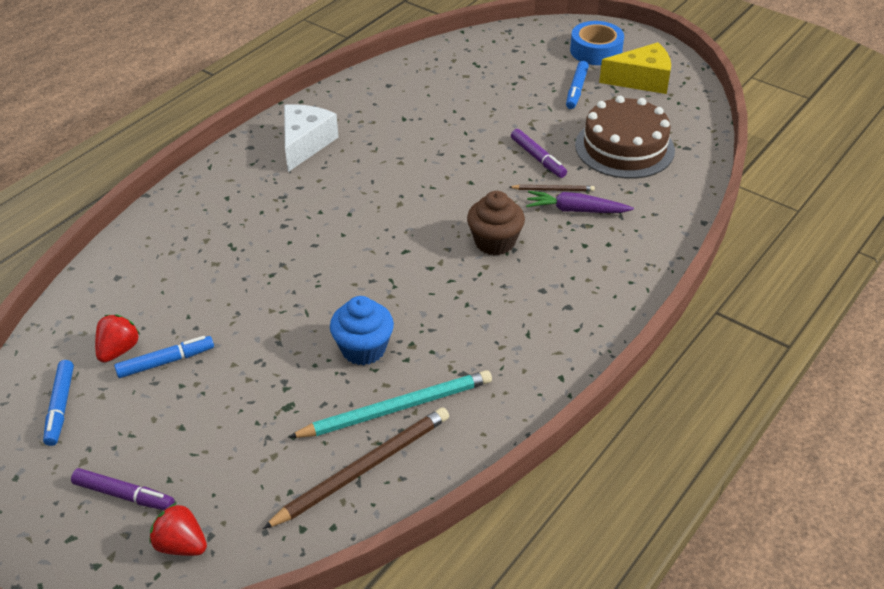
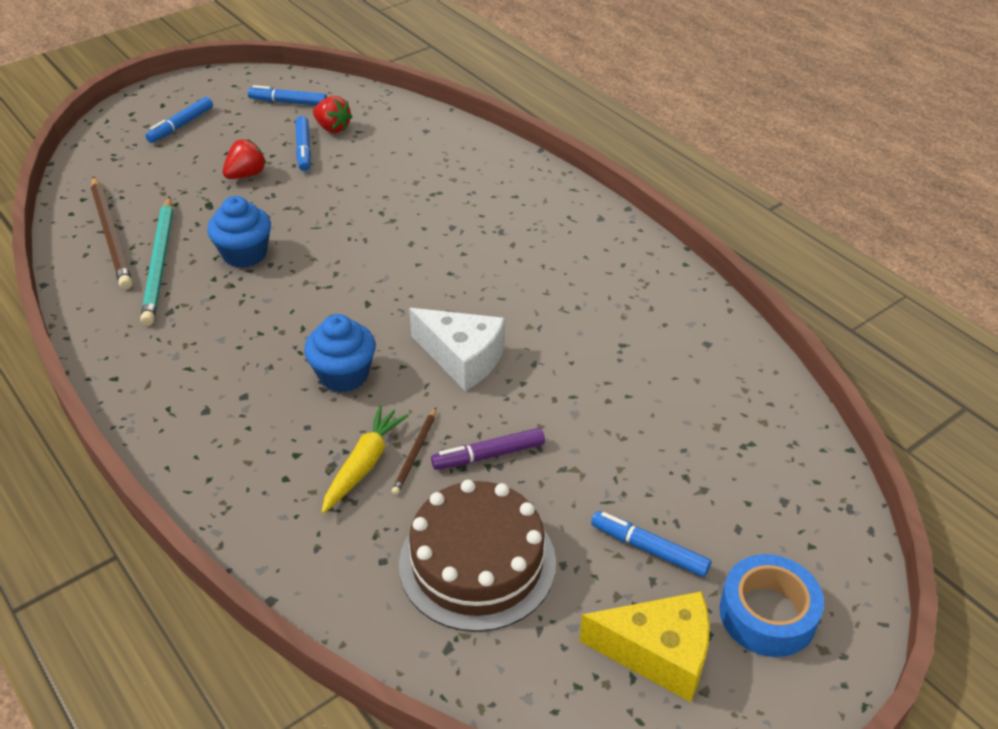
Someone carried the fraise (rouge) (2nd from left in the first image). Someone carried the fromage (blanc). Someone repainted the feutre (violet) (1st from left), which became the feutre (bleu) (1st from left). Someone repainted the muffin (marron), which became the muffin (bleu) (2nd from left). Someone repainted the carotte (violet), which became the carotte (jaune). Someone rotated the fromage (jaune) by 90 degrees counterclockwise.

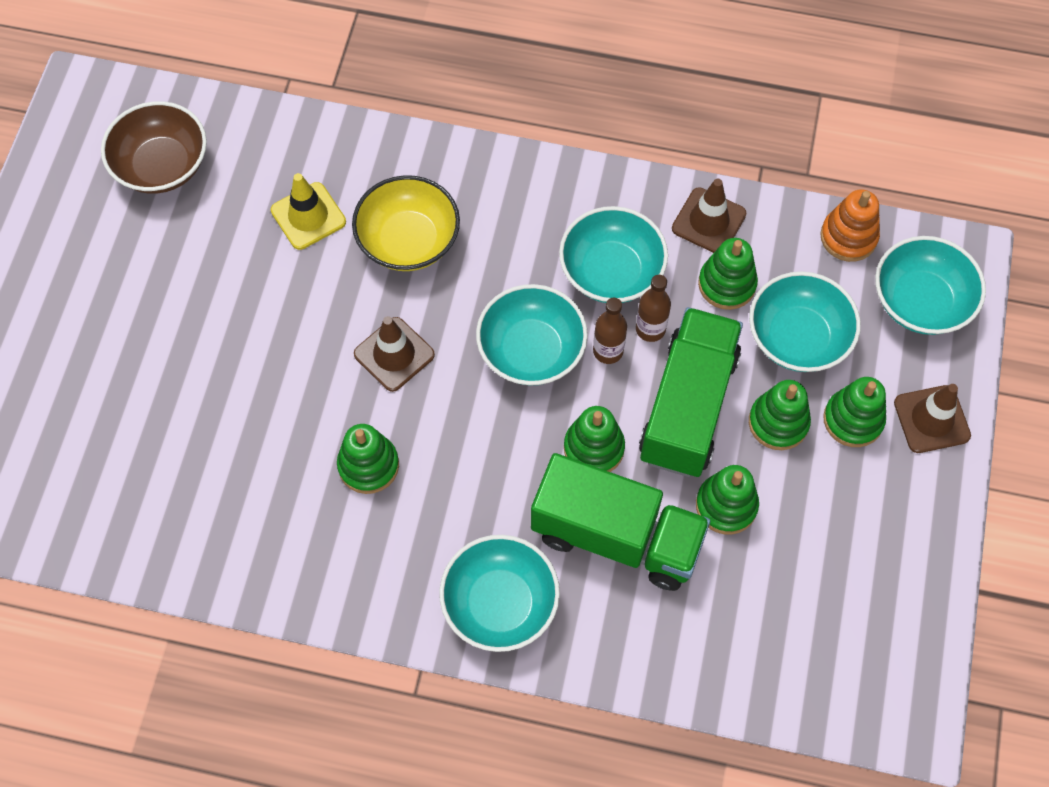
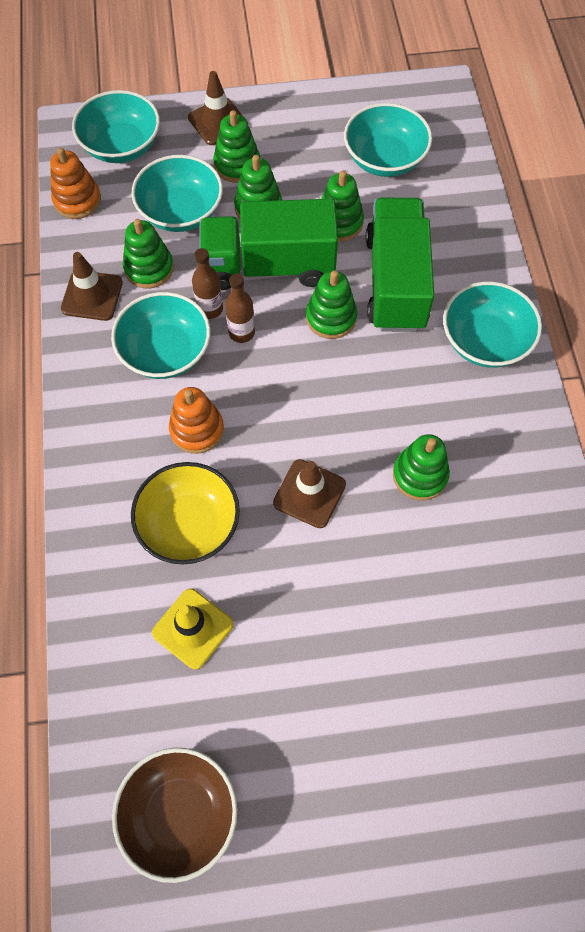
Someone put down the jouet à empiler (orange) (2nd from left). Someone carried the bol (turquoise) (2nd from left in the first image).

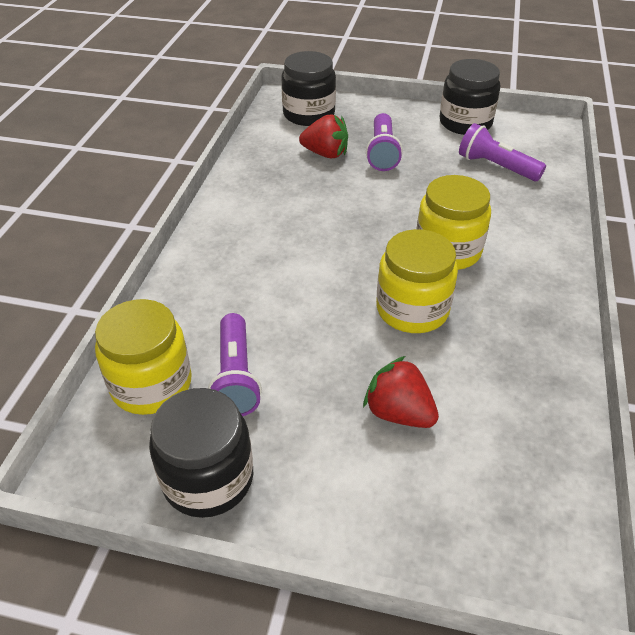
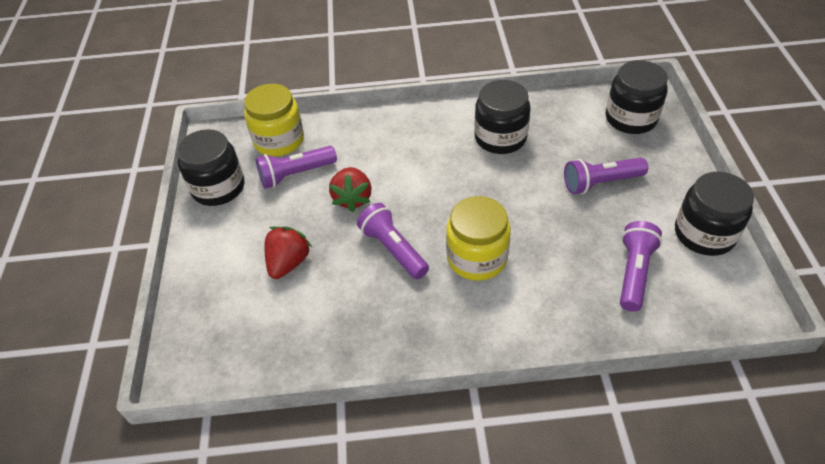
Someone put down the bocal (noir) (2nd from left). Someone carried the fraise (rouge) (1st from left in the first image). Someone swapped the bocal (jaune) (2nd from left) for the lampe de poche (violet) (2nd from left).

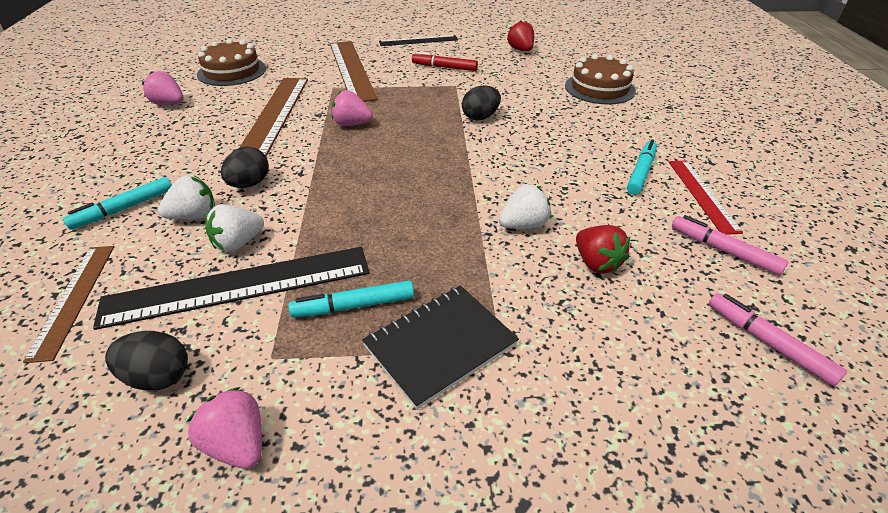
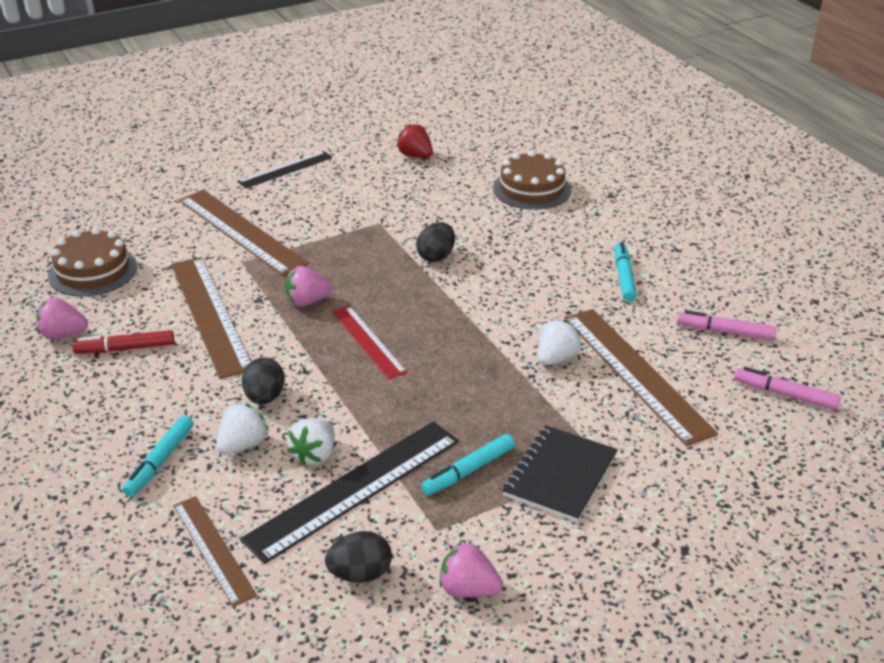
Someone carried the feutre (rouge). Someone carried the règle (rouge). Someone swapped the fraise (rouge) (2nd from left) for the règle (marron) (4th from left).

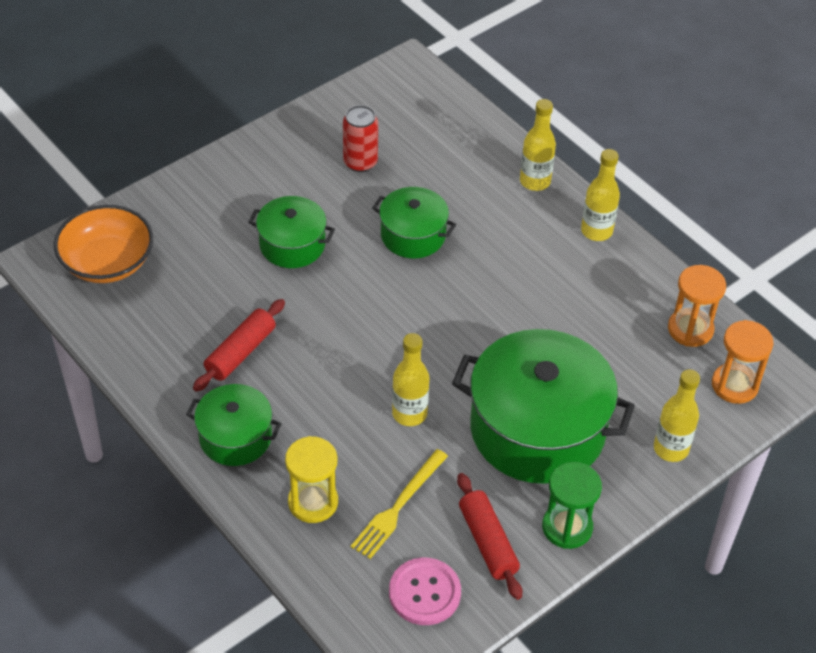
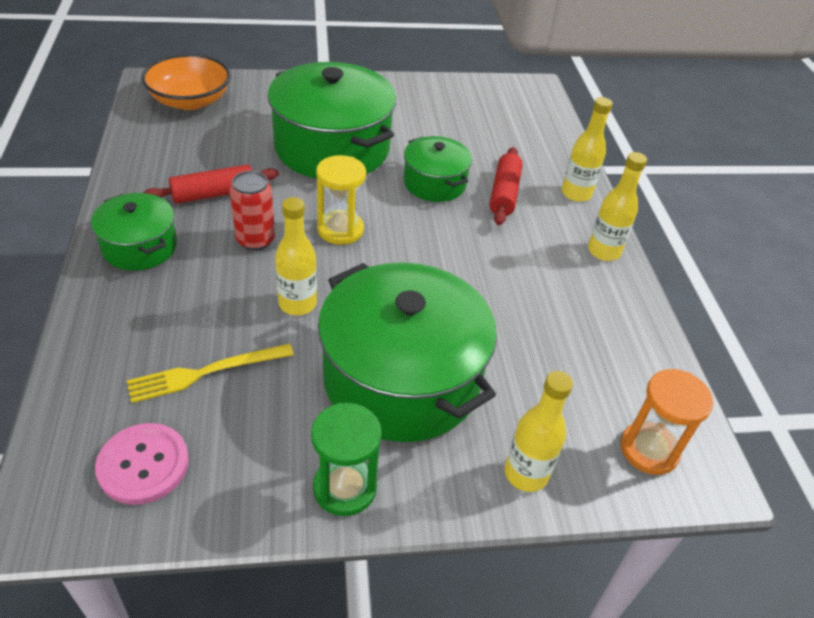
Someone took away the sablier (orange) (1st from left). Someone carried the sablier (jaune). Someone carried the canette (rouge). Someone carried the rouleau à pâtisserie (rouge) (2nd from left). Someone scaled the marmite (vert) (2nd from left) by 1.89.

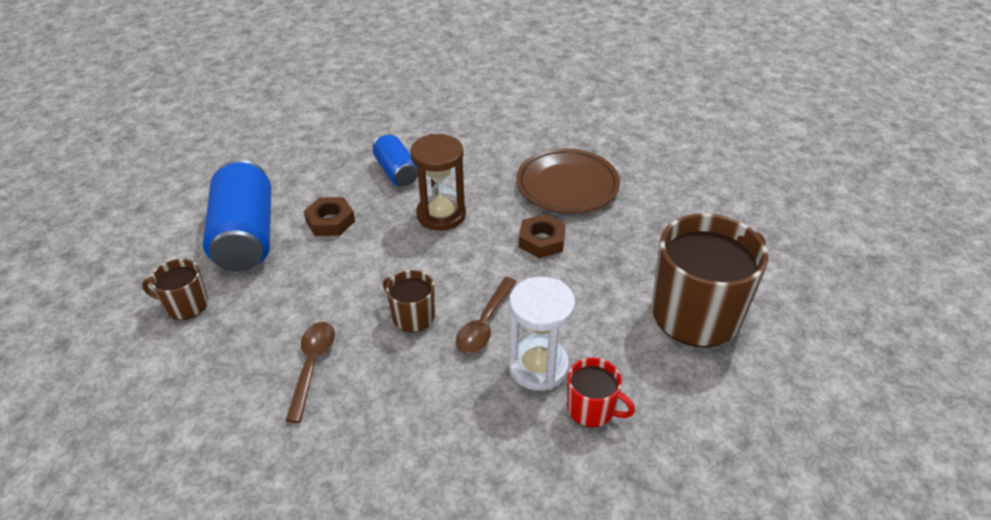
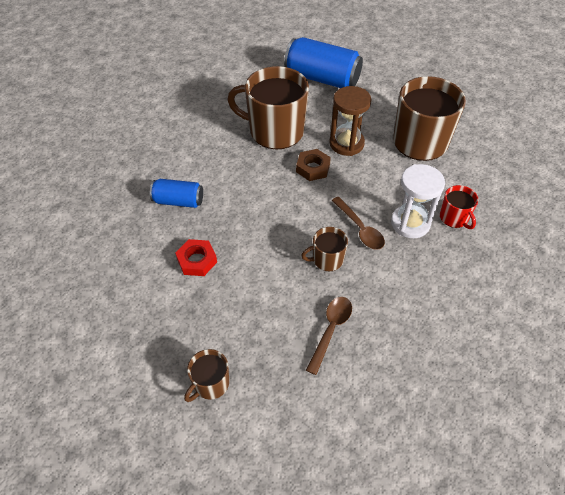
Someone carried the canette (bleu) (1st from left in the first image). Someone carried the sablier (marron). Someone swapped the assiette (marron) for the tasse (marron) (2nd from left). Someone repainted the écrou (marron) (1st from left), which became the écrou (rouge). Someone rotated the cuillère (marron) (1st from left) by 75 degrees clockwise. Someone rotated the tasse (rouge) by 90 degrees clockwise.

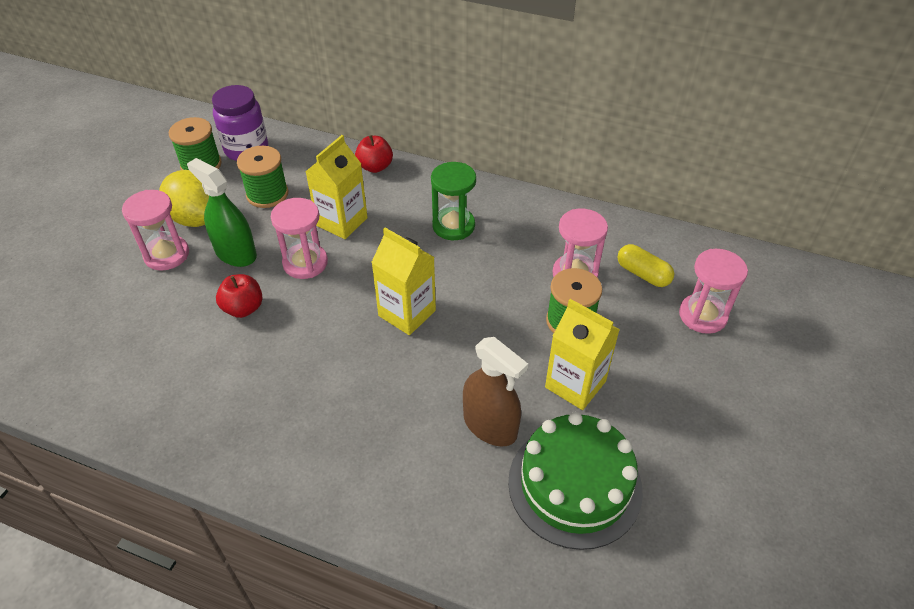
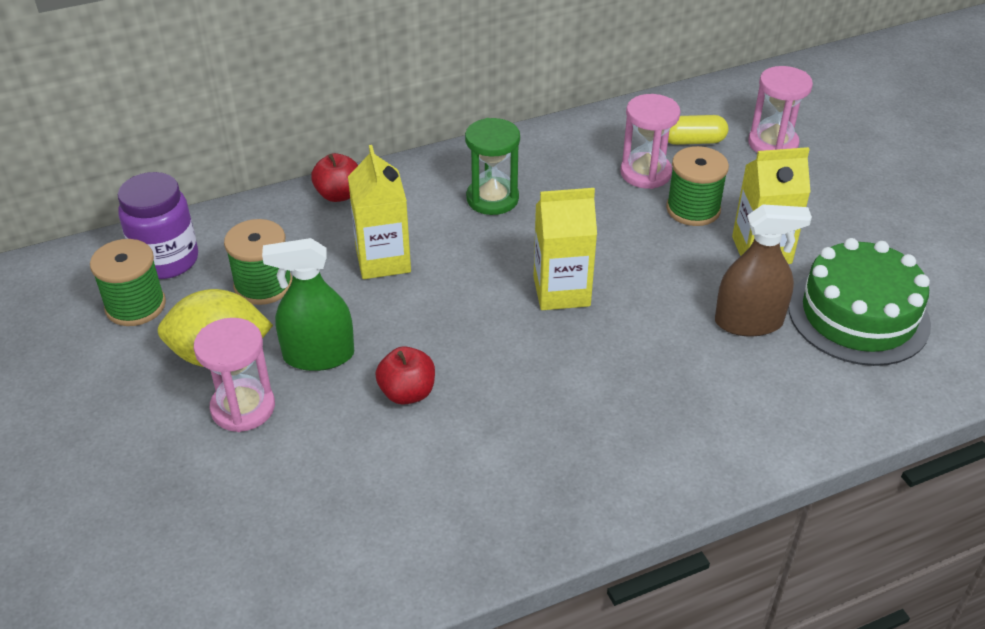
Someone took away the sablier (rose) (2nd from left).

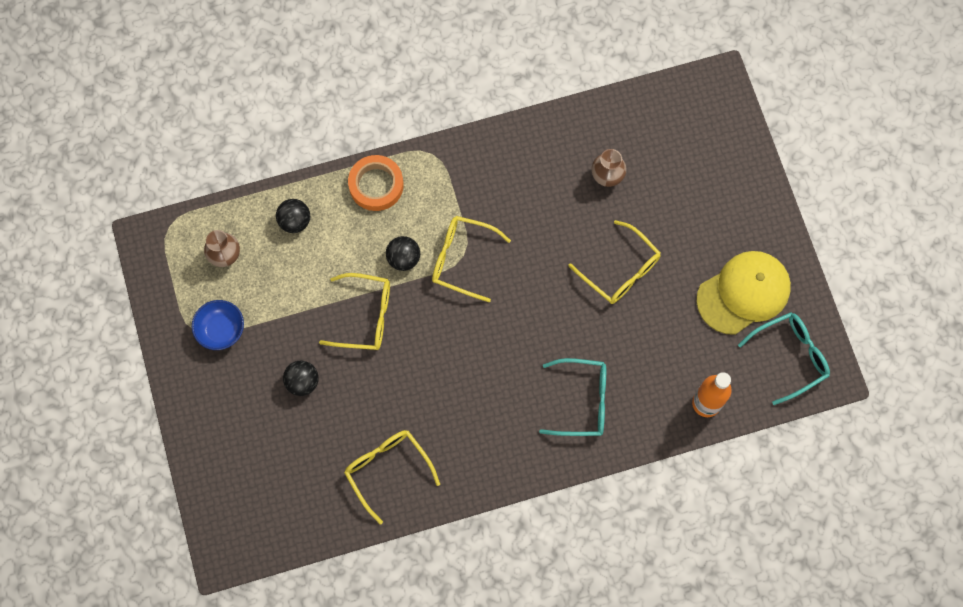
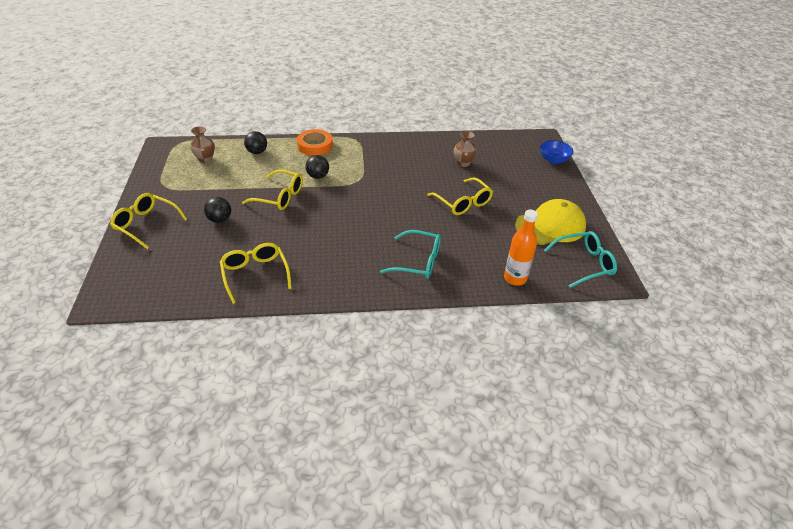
Someone carried the bol (bleu). Someone carried the lunettes (jaune) (3rd from left in the first image).

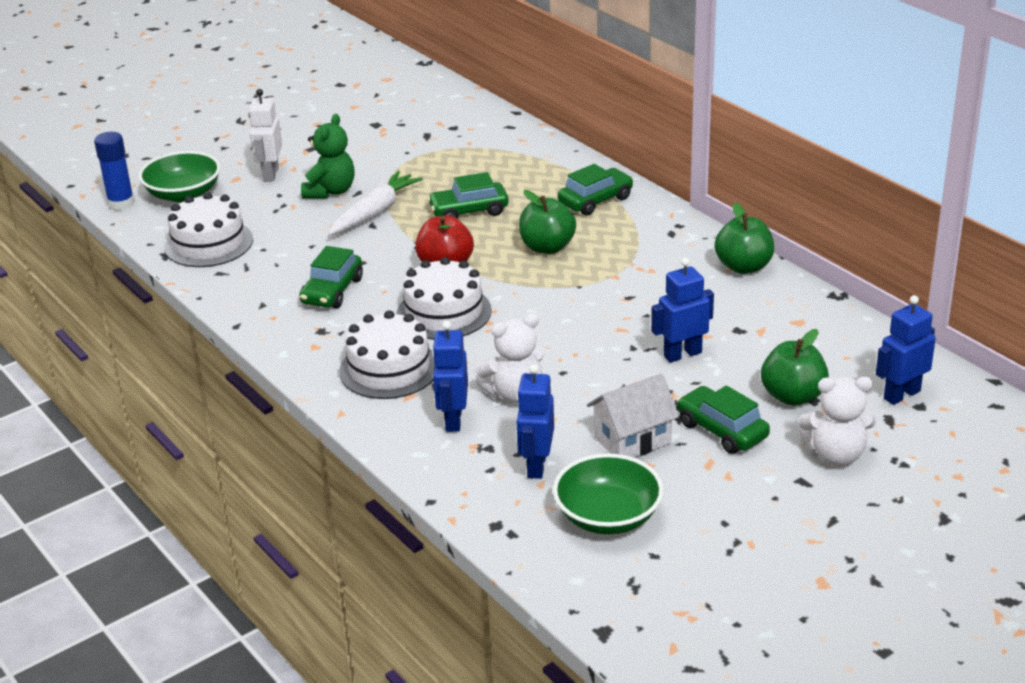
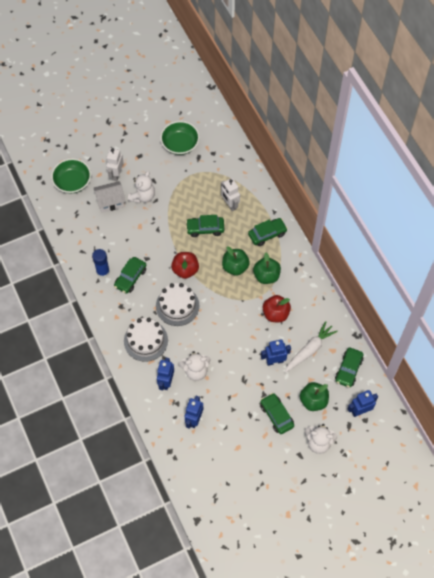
Someone took away the gâteau (blanc) (1st from left). Someone put down the robot (blanc) (2nd from left). Someone put down the pomme (rouge) (2nd from left). Someone put down the voiture (vert) (5th from left). Someone carried the bâton de colle (bleu). Someone carried the carotte (blanc). Someone carried the bol (vert) (2nd from left). Someone carried the maison (blanc). Someone carried the pomme (vert) (2nd from left). Someone repainted the ours en peluche (vert), which became the ours en peluche (blanc) (1st from left).

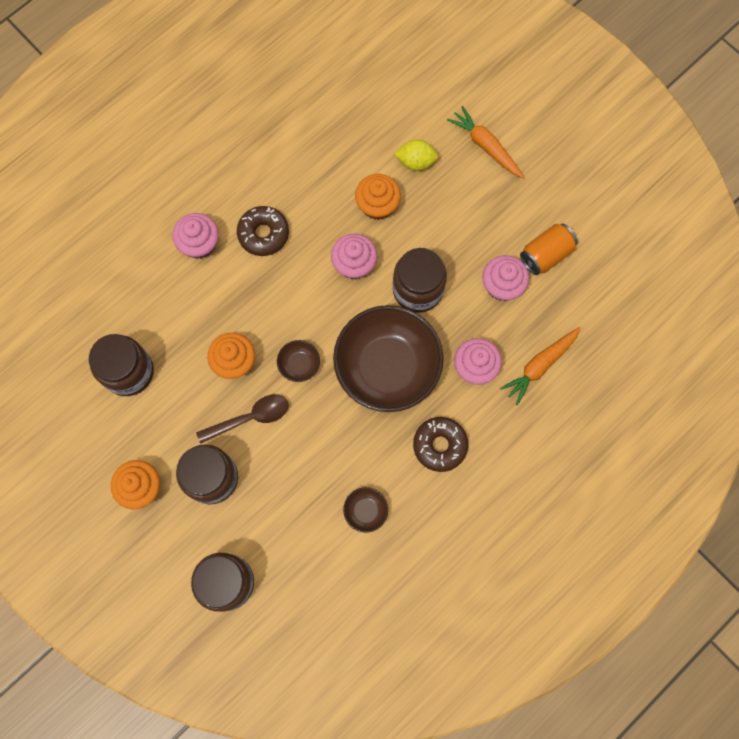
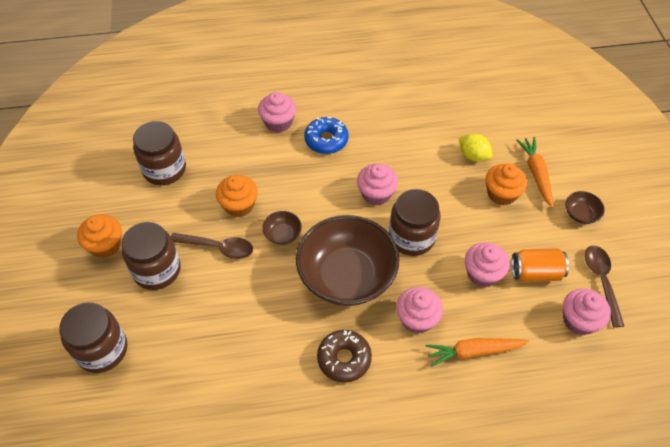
Someone put down the muffin (rose) (5th from left). Someone put down the cuillère (marron) (2nd from left). Someone carried the bol (marron) (2nd from left in the first image). Someone carried the muffin (orange) (3rd from left). Someone repainted the beignet (marron) (1st from left), which became the beignet (bleu).

